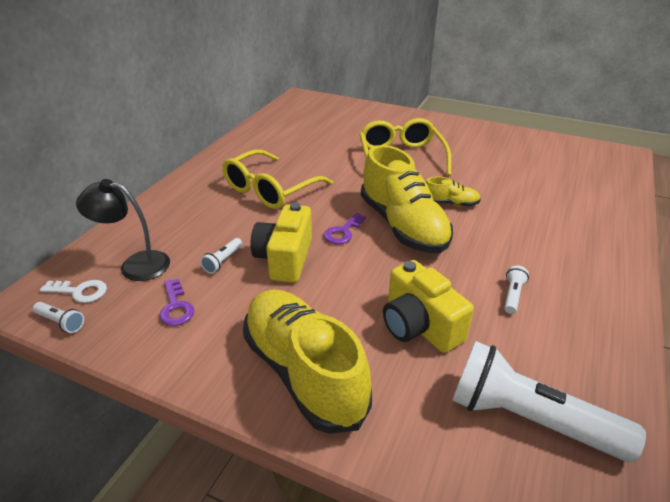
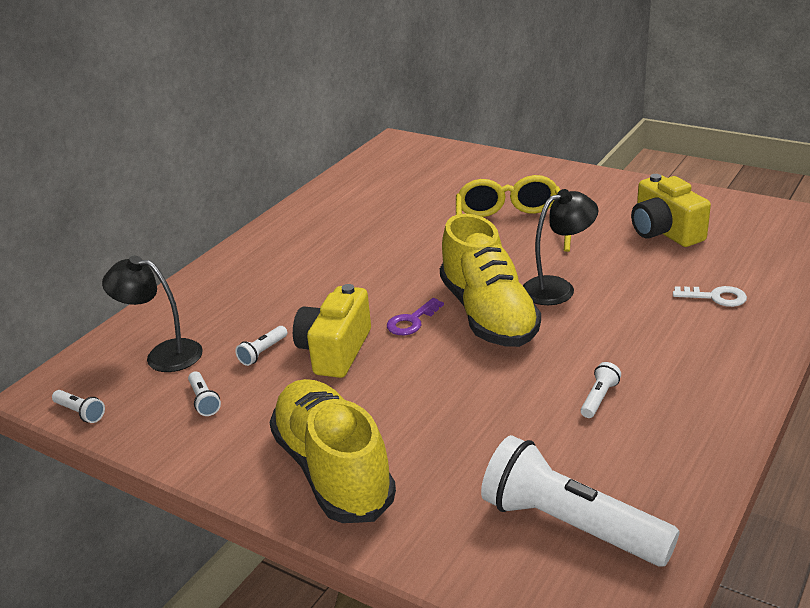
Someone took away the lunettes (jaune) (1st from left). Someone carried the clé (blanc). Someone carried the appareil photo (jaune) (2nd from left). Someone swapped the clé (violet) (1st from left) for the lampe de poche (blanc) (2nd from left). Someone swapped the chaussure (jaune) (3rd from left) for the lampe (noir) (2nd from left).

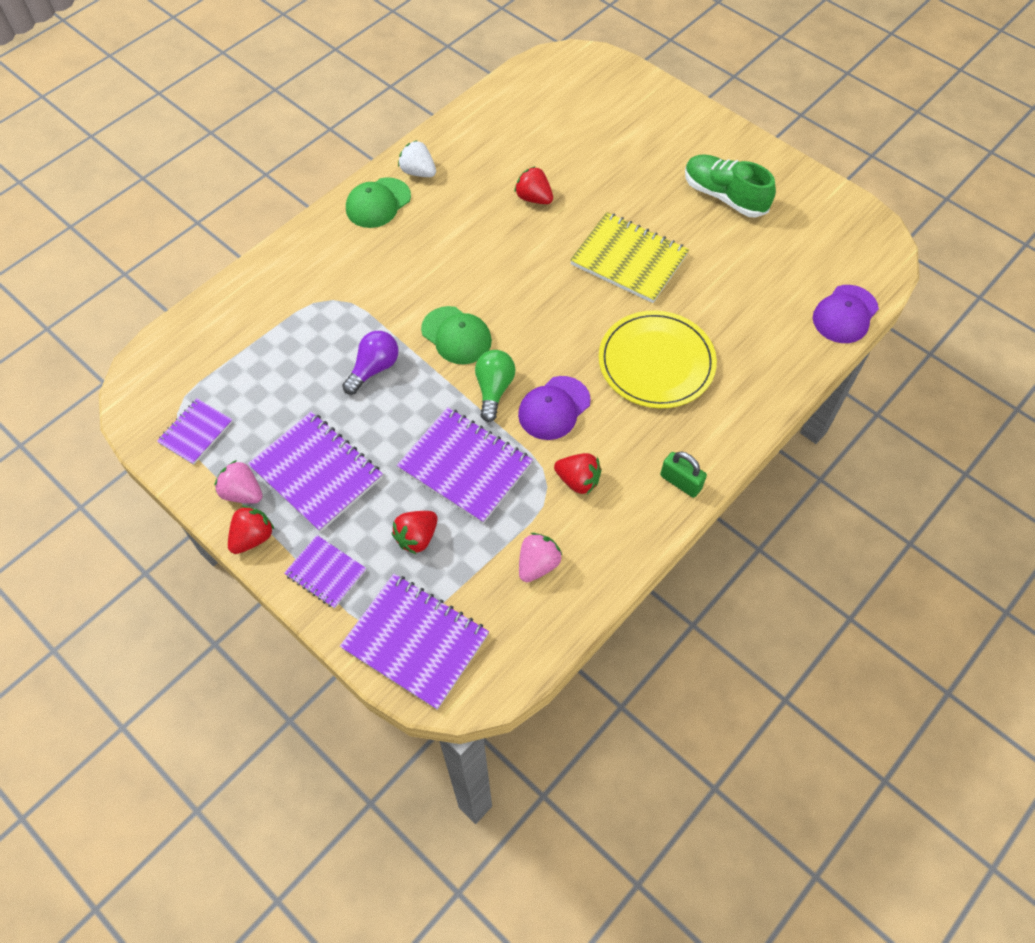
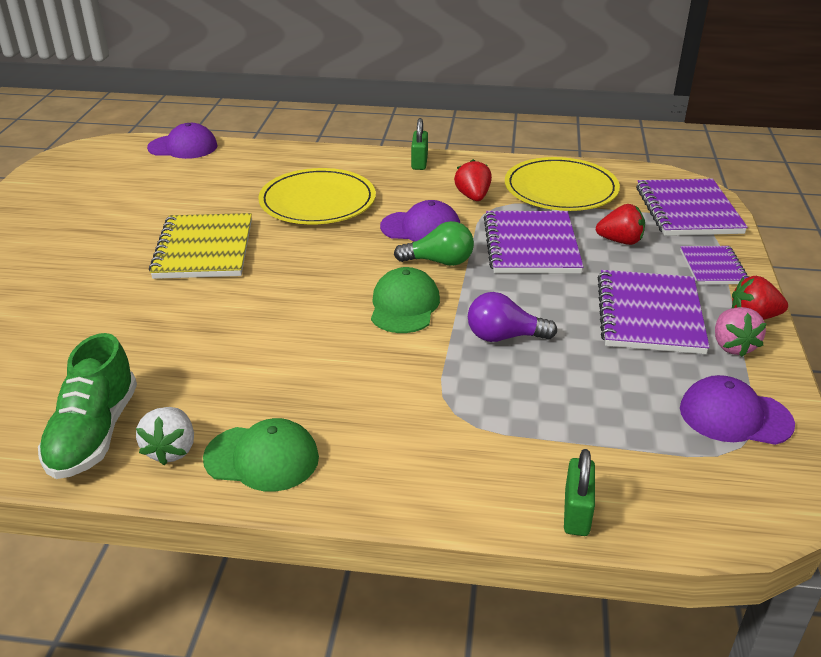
Someone took away the fraise (rouge) (3rd from left). Someone put down the cadenas (vert) (2nd from left). Someone carried the chaussure (vert). Someone swapped the carnet (violet) (1st from left) for the casquette (violet) (3rd from left). Someone swapped the fraise (rose) (2nd from left) for the assiette (jaune) (2nd from left). Someone rotated the ampoule (vert) by 150 degrees counterclockwise.

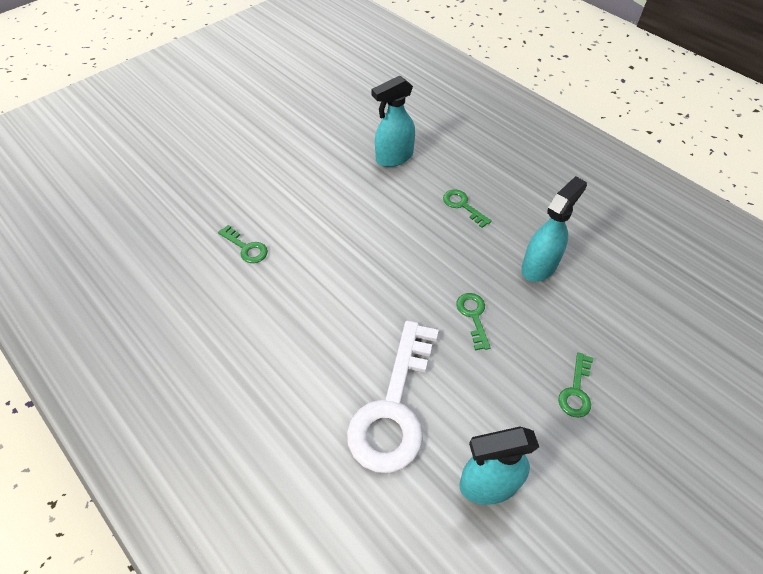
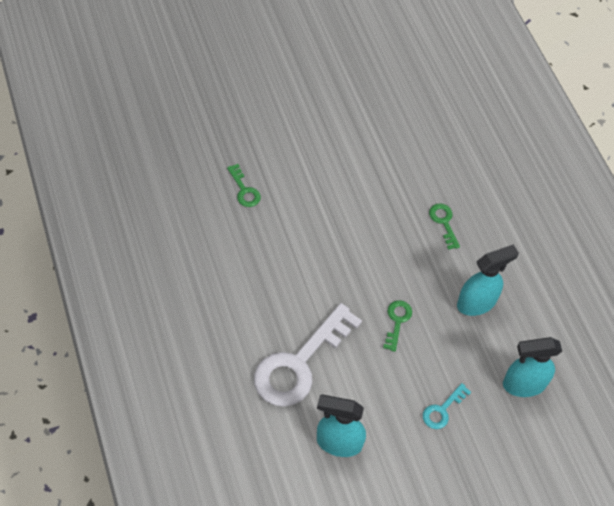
Someone carried the vaporisateur (turquoise) (1st from left in the first image). Someone repainted the clé (vert) (4th from left), which became the clé (turquoise).

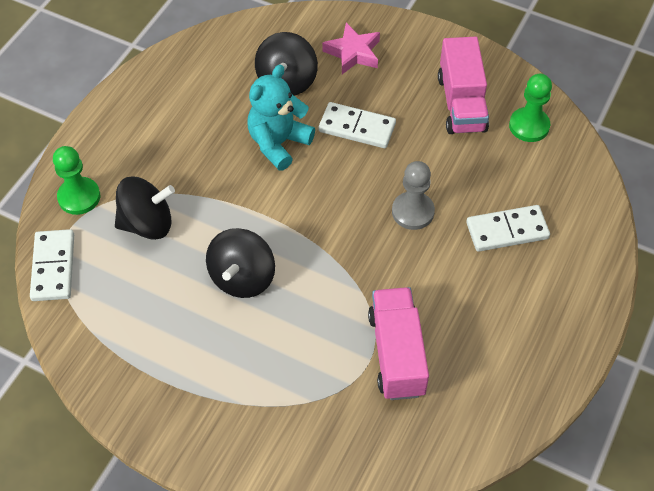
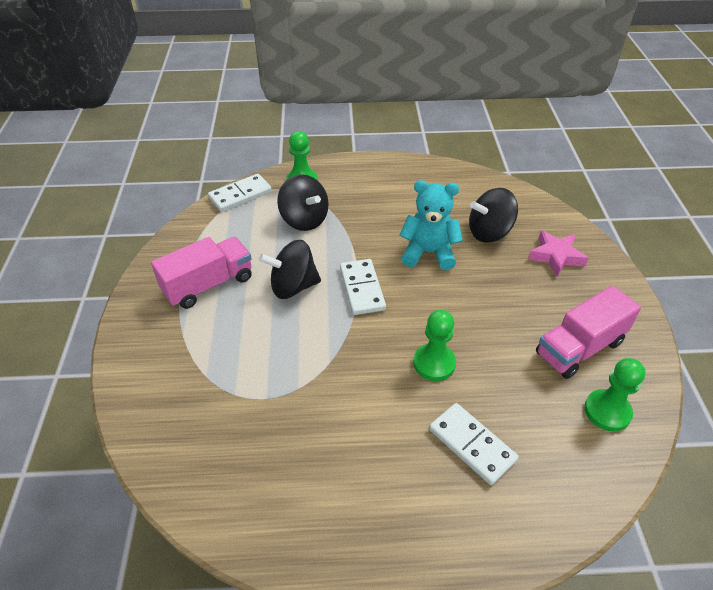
Someone carried the domino (blanc) (2nd from left). Someone carried the camion (rose) (1st from left). Someone repainted the pion (gris), which became the pion (vert) (2nd from left).

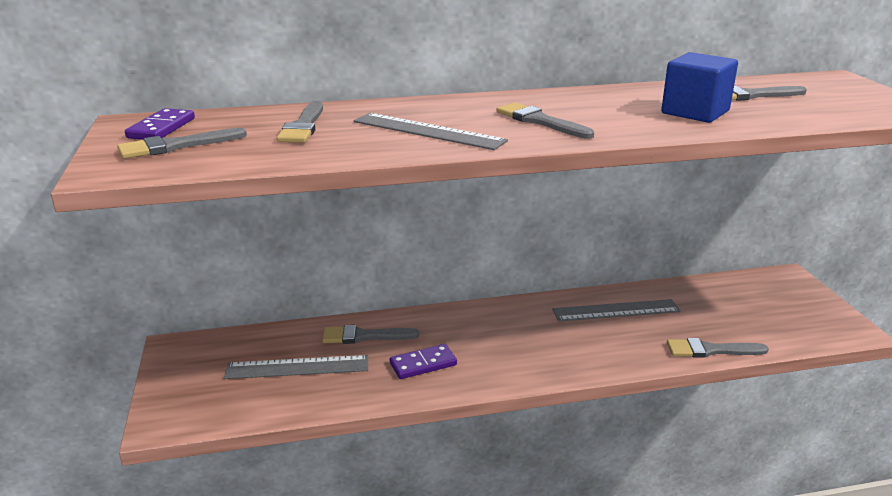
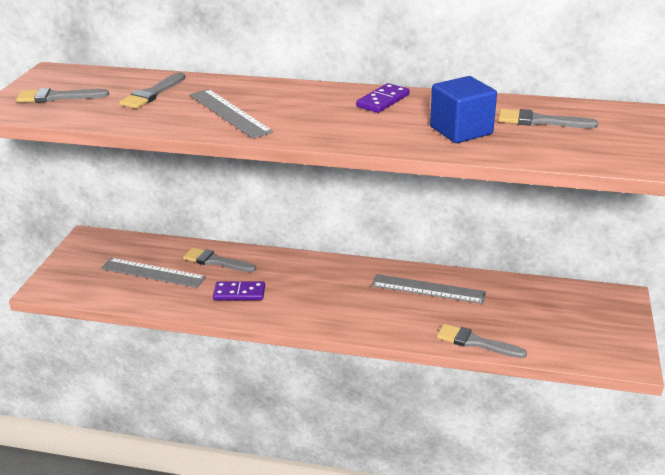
Someone took away the pinceau (gris) (4th from left). Someone carried the domino (violet) (1st from left in the first image).

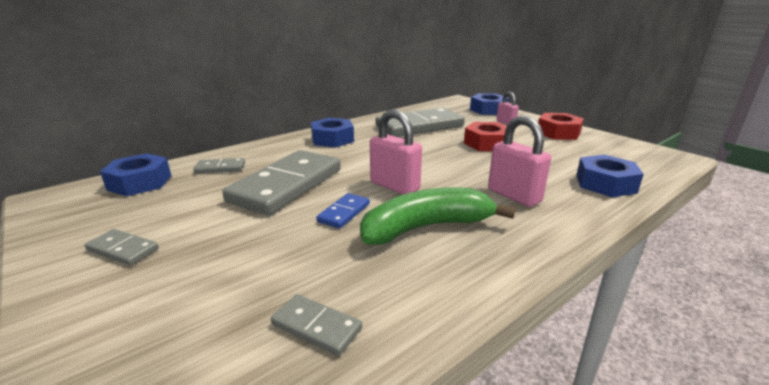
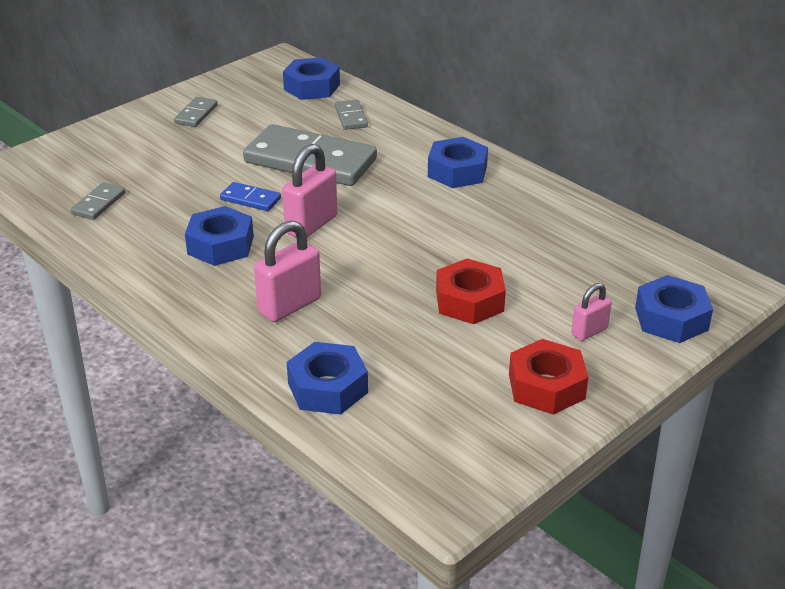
Someone took away the domino (gris) (5th from left). Someone swapped the banane (vert) for the écrou (bleu) (1st from left).

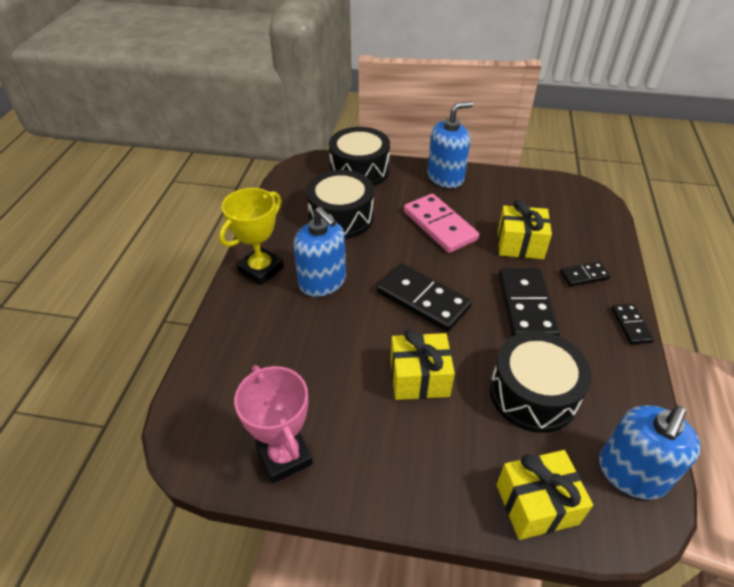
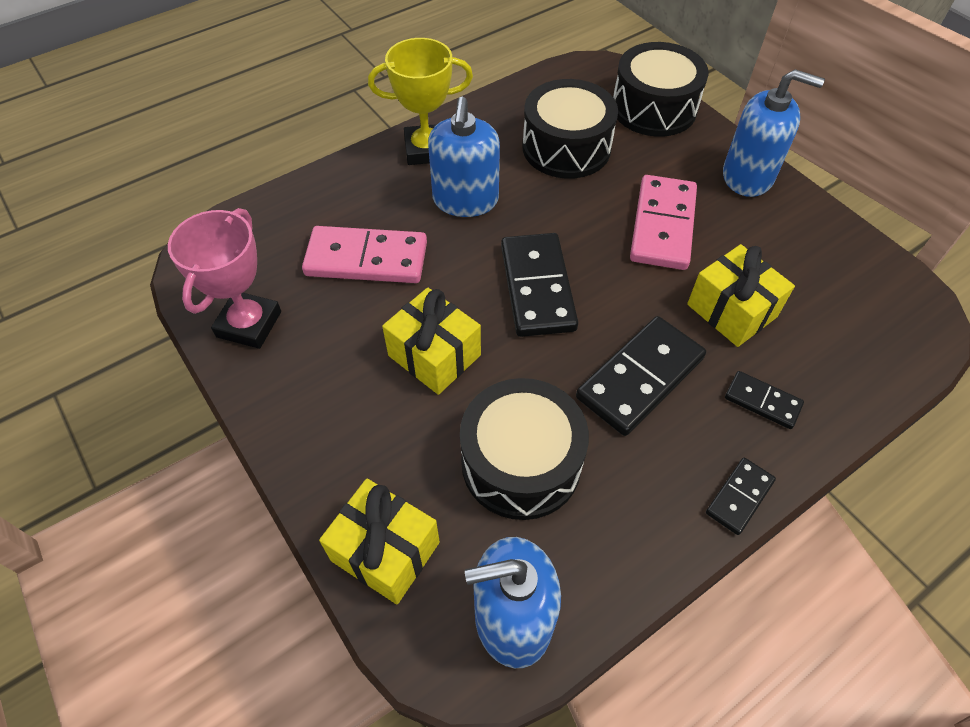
Someone put down the domino (rose) (1st from left).

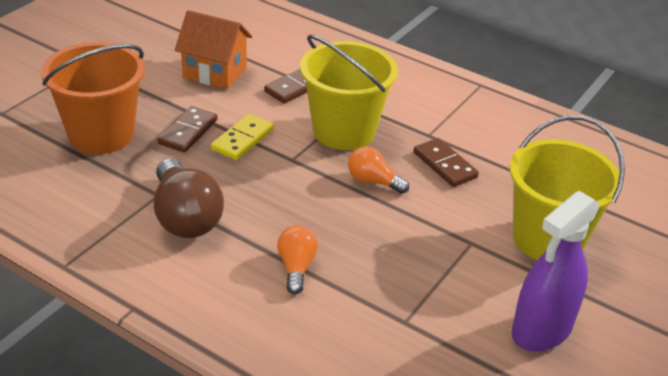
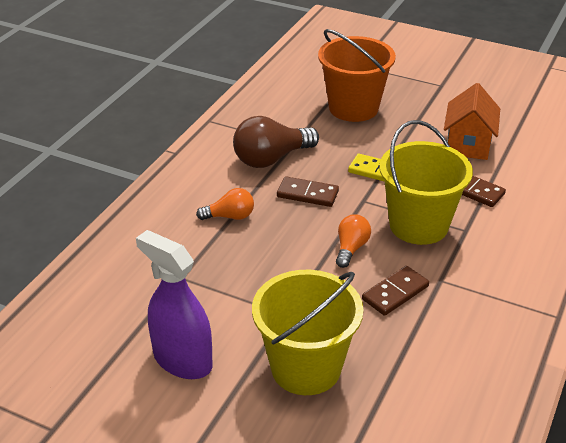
Someone carried the domino (marron) (1st from left).

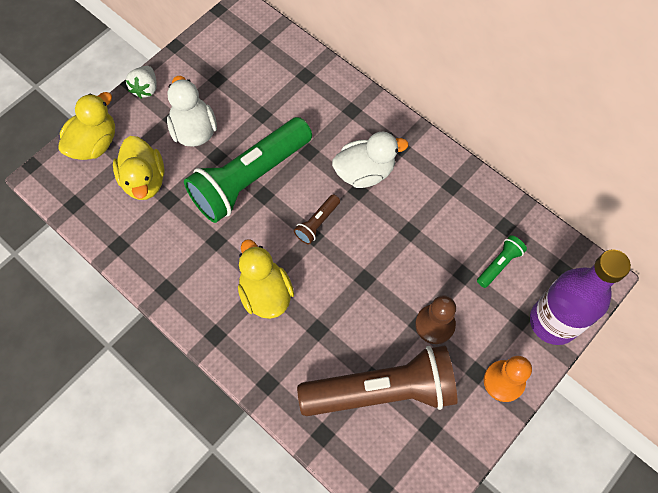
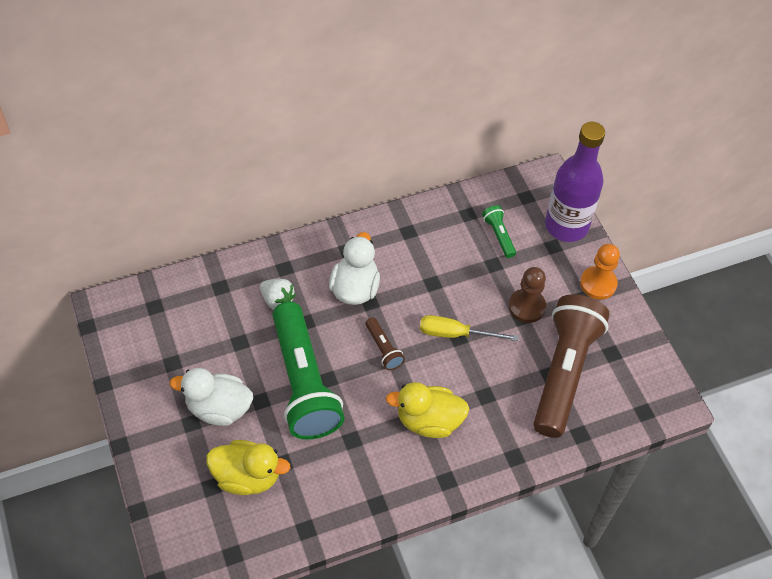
Someone took away the canard (jaune) (1st from left). Someone put down the tournevis (jaune). Someone carried the fraise (blanc).

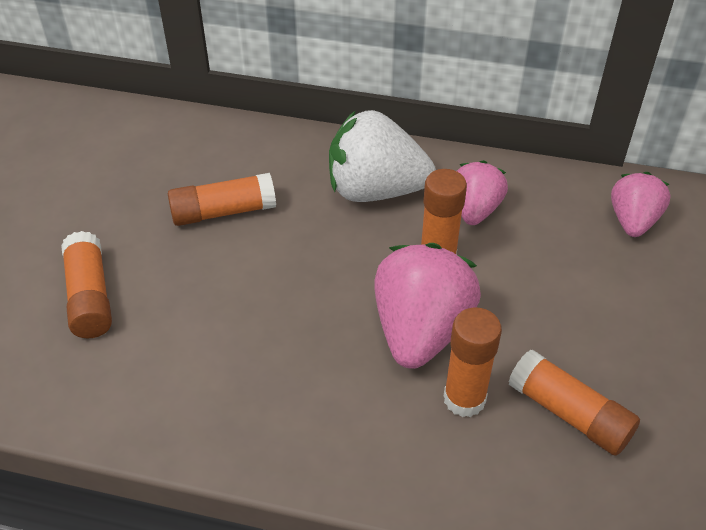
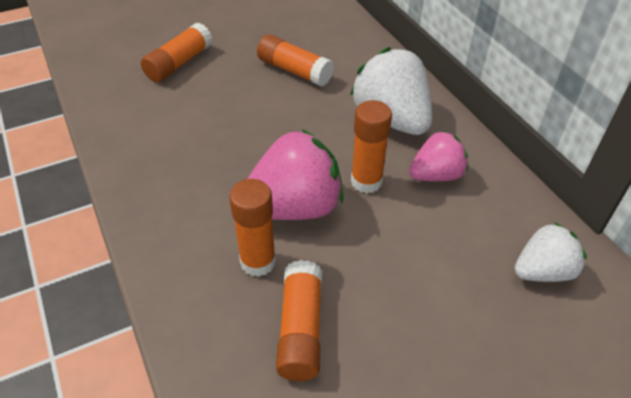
Someone repainted the fraise (rose) (3rd from left), which became the fraise (blanc) (2nd from left).

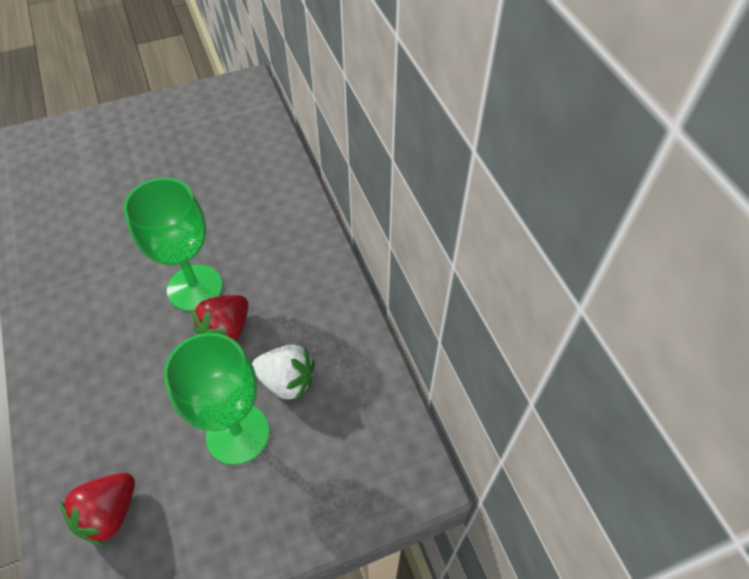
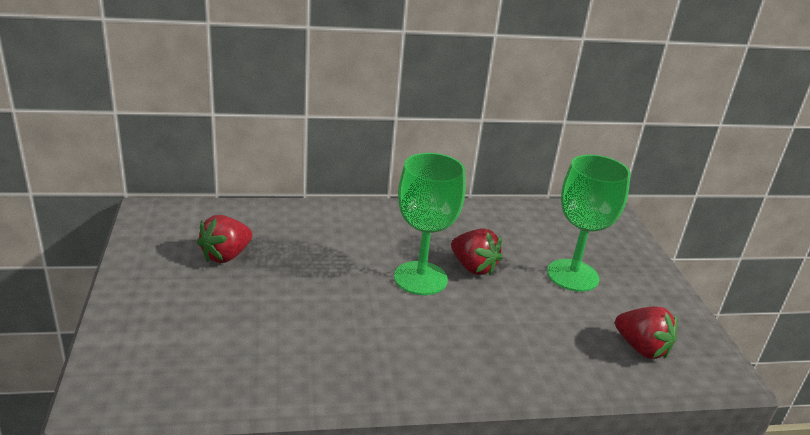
Someone took away the fraise (blanc). Someone put down the fraise (rouge) (1st from left).

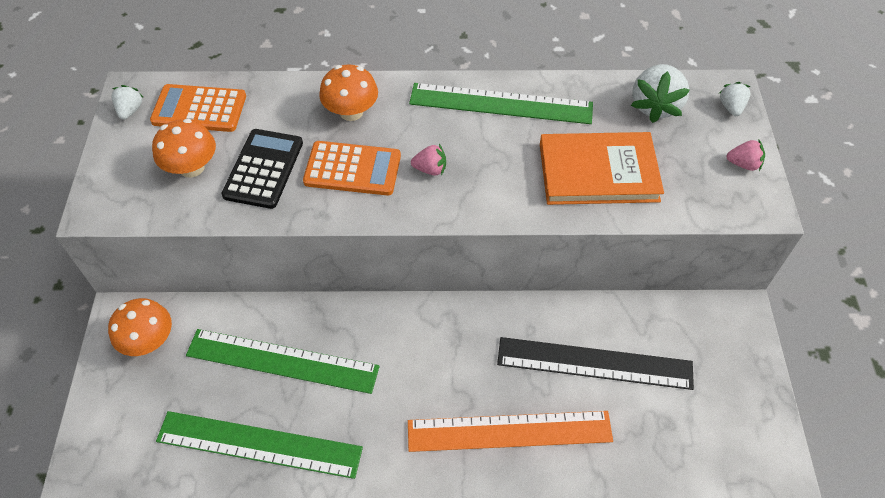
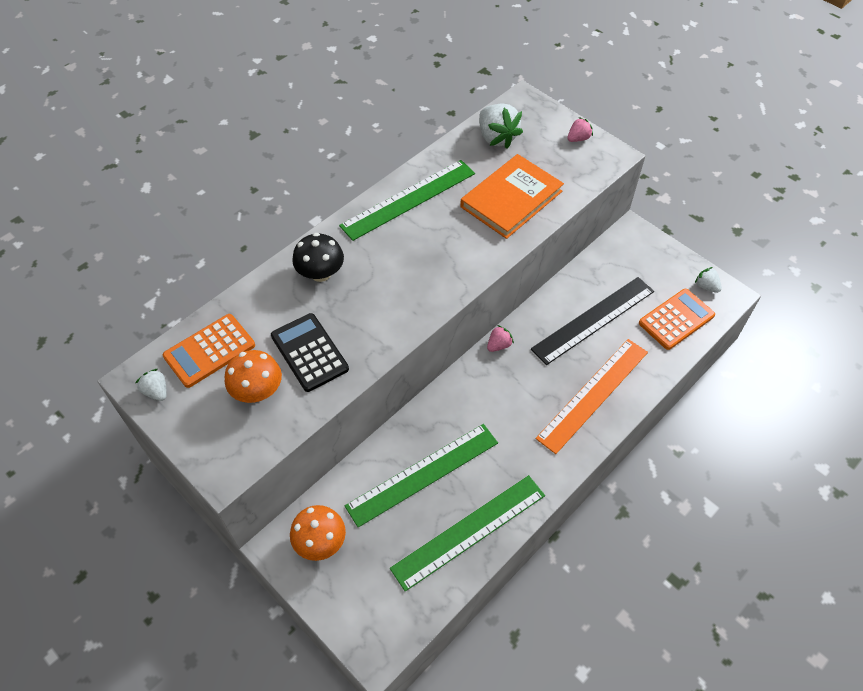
Someone carried the calculatrice (orange) (2nd from left). Someone carried the fraise (rose) (1st from left). Someone carried the fraise (blanc) (3rd from left). Someone repainted the champignon (orange) (3rd from left), which became the champignon (noir).

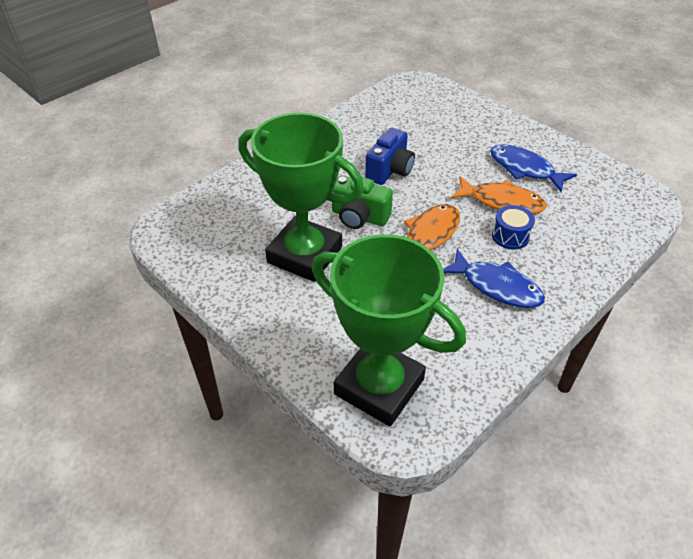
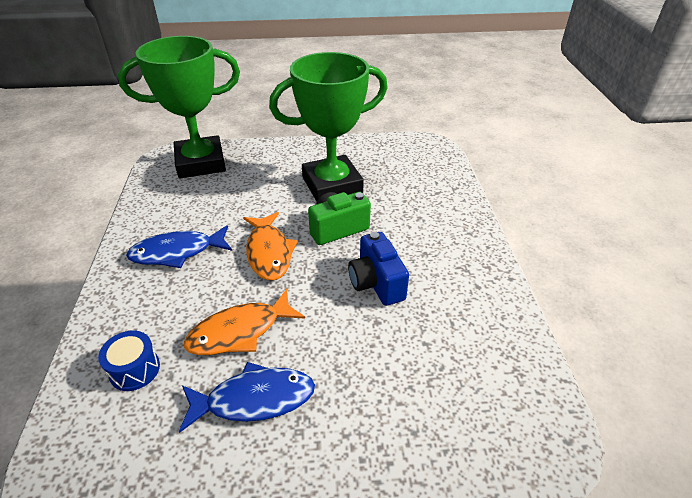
Someone carried the tambour (bleu).

